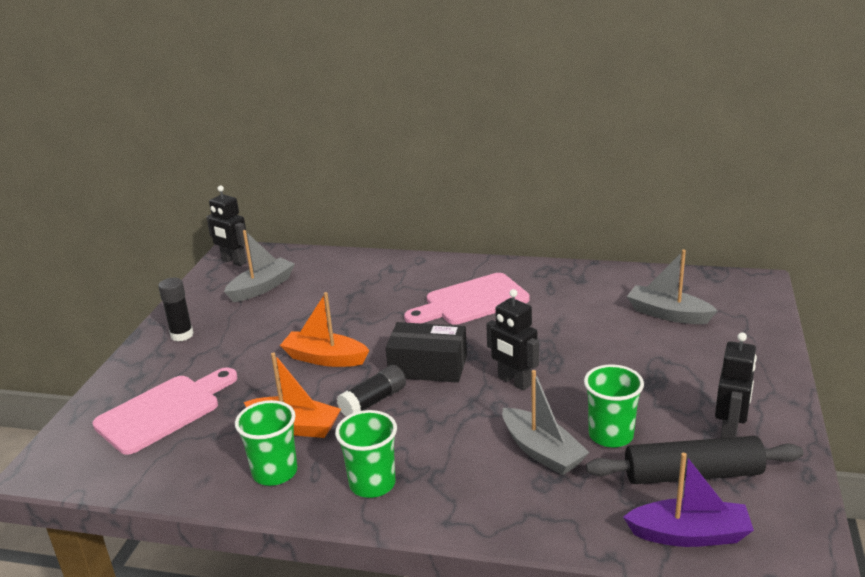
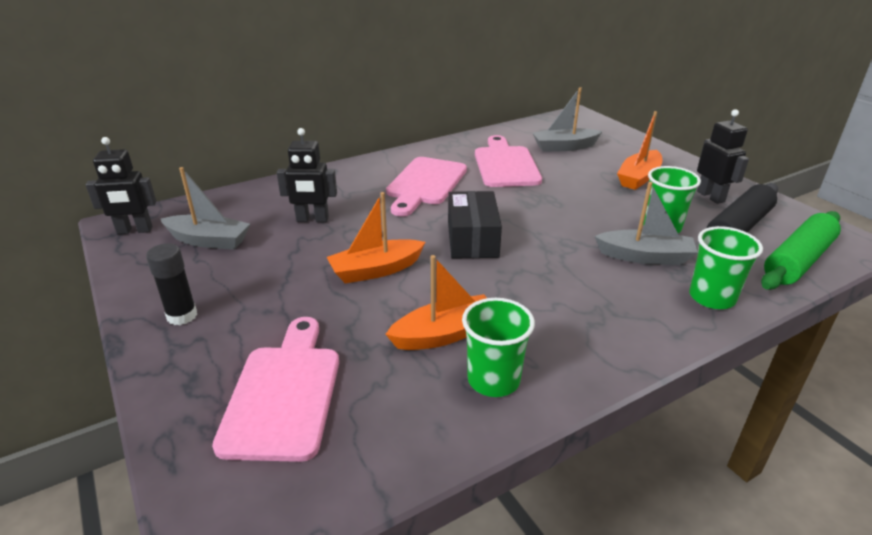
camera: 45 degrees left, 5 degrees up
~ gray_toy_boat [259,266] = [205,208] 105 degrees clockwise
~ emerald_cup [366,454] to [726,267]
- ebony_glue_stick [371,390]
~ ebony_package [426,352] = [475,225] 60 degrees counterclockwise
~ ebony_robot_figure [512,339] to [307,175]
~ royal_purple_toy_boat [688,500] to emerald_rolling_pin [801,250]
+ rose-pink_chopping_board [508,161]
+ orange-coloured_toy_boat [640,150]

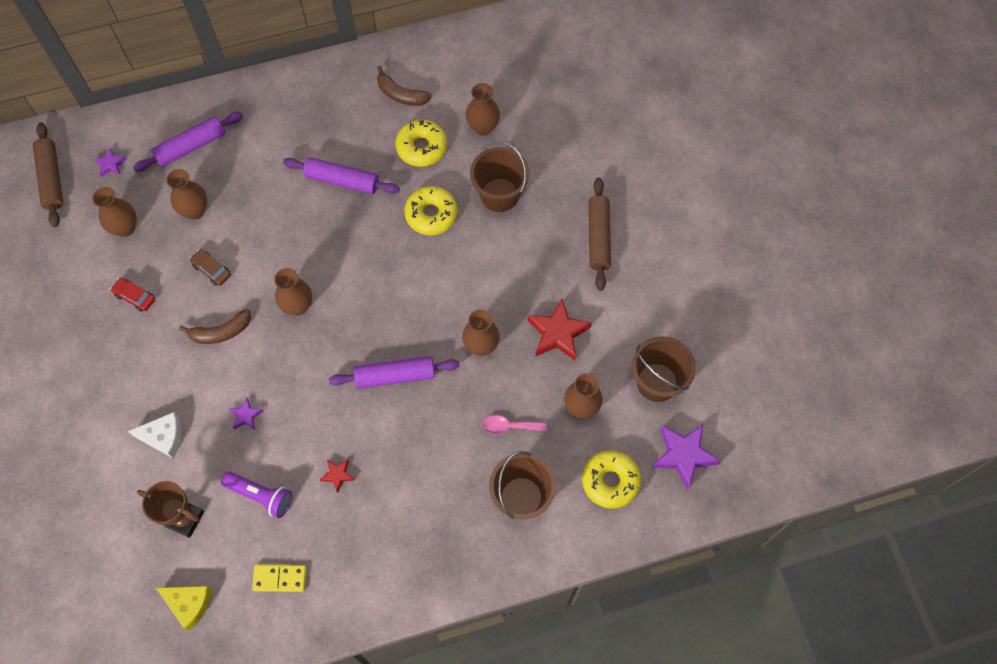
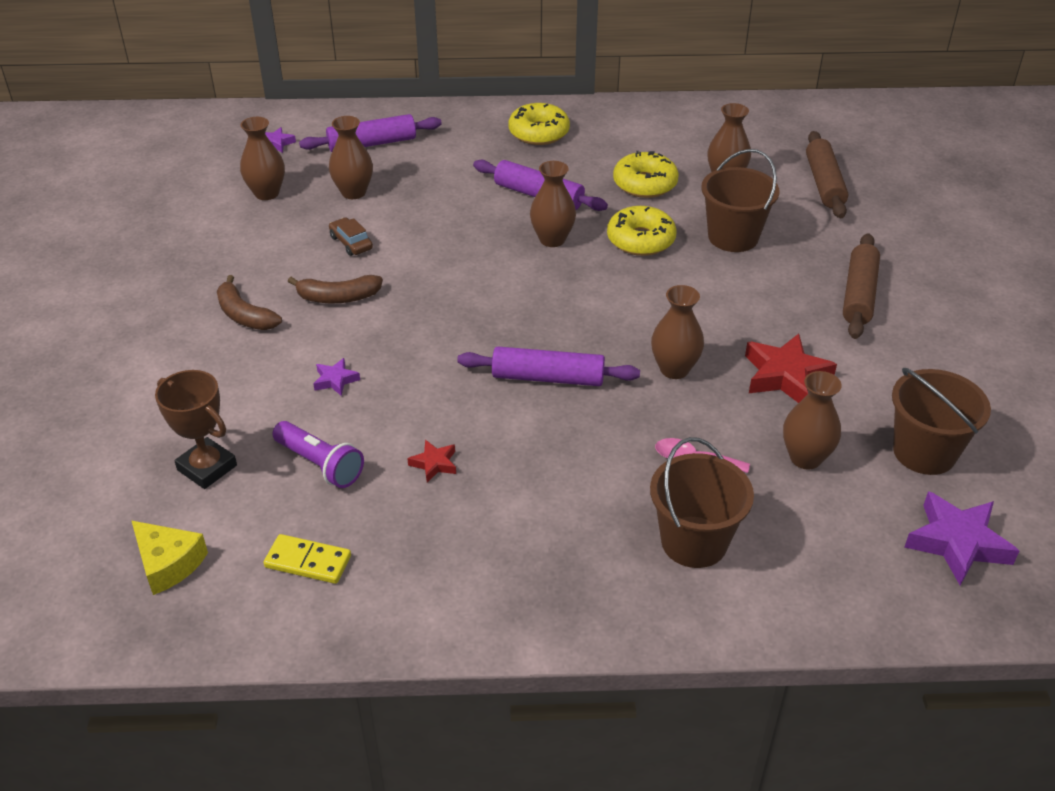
camera: 15 degrees right, 25 degrees down
~ brown_rolling_pin [48,174] to [827,174]
- scarlet_automobile [132,295]
- snow-white_cheese [155,435]
~ brown_tall_vase [293,292] to [553,204]
~ brown_banana [404,86] to [249,302]
~ bright_yellow_donut [611,479] to [539,124]

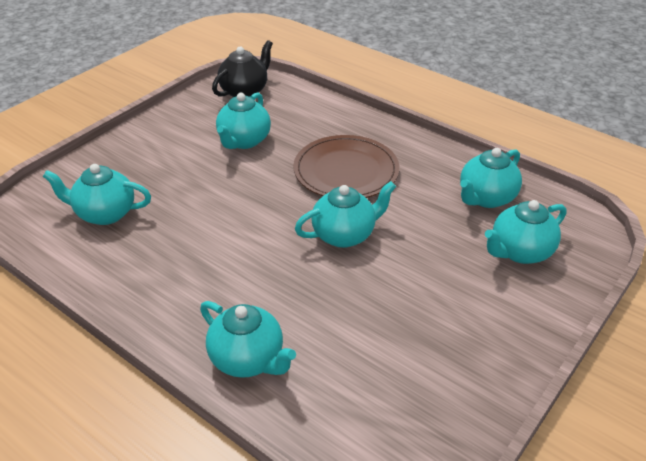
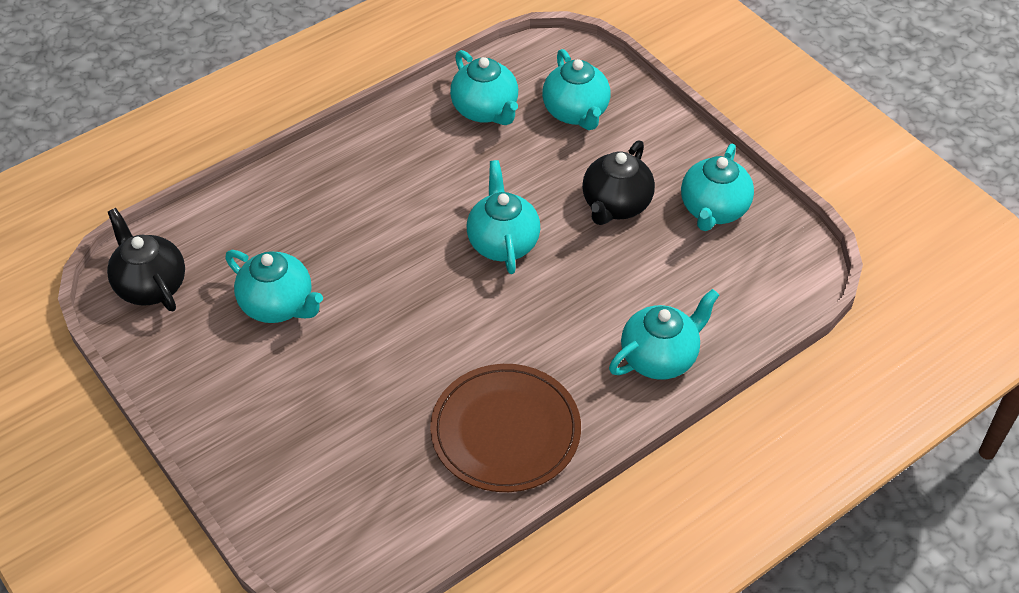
camera: 75 degrees left, 10 degrees up
~ teal_china_teapot [97,194] to [717,187]
~ brown_plate [346,166] to [505,428]
+ ebony_china_teapot [618,182]

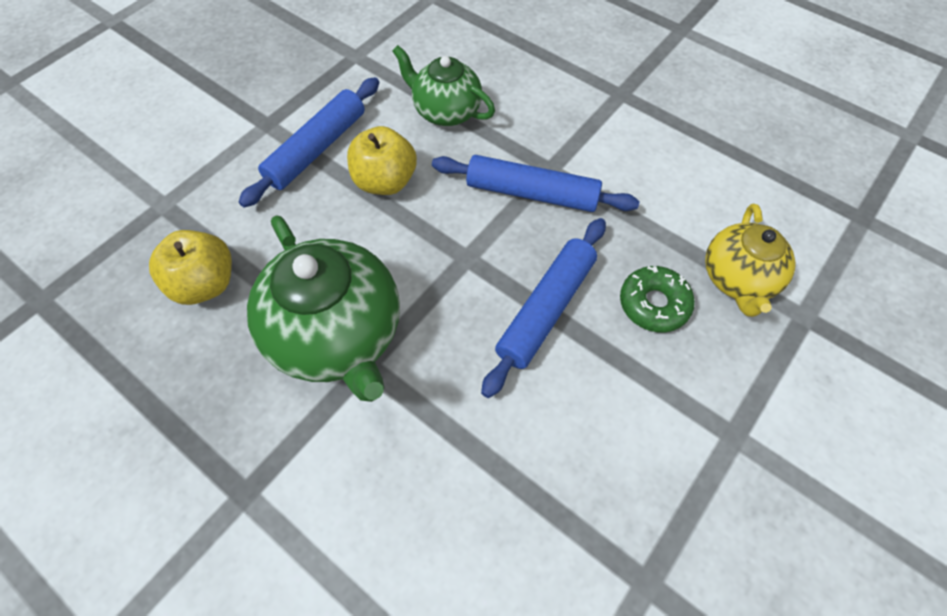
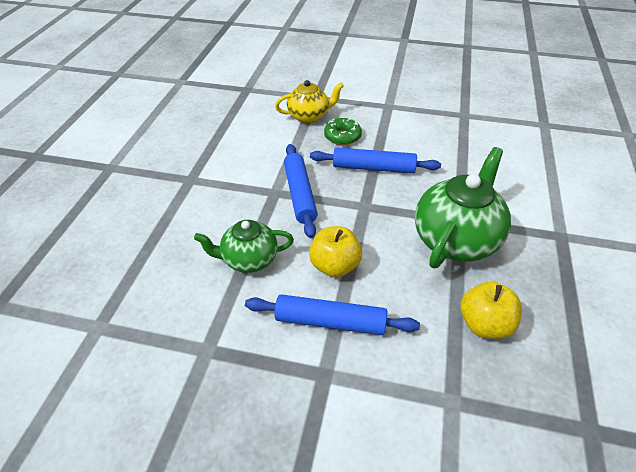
camera: 115 degrees left, 15 degrees down
~ emerald_china_teapot [443,85] = [244,246] 75 degrees clockwise

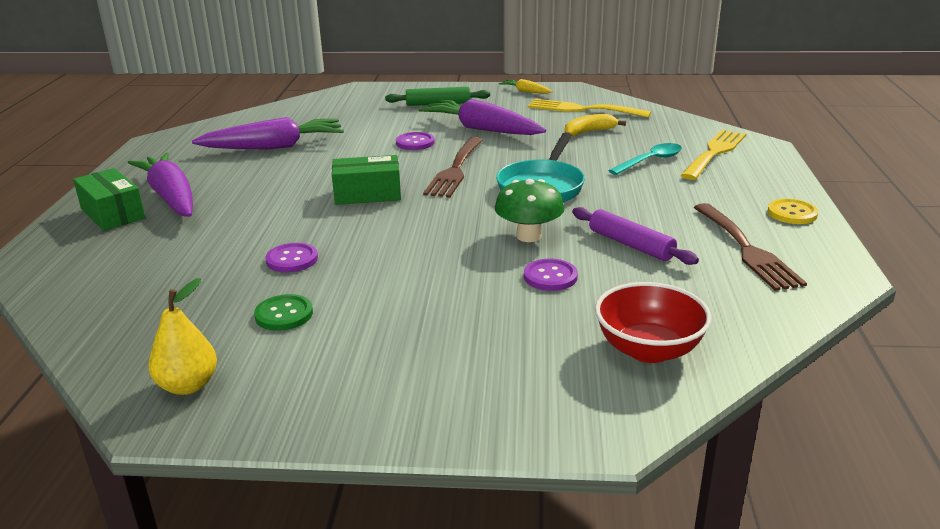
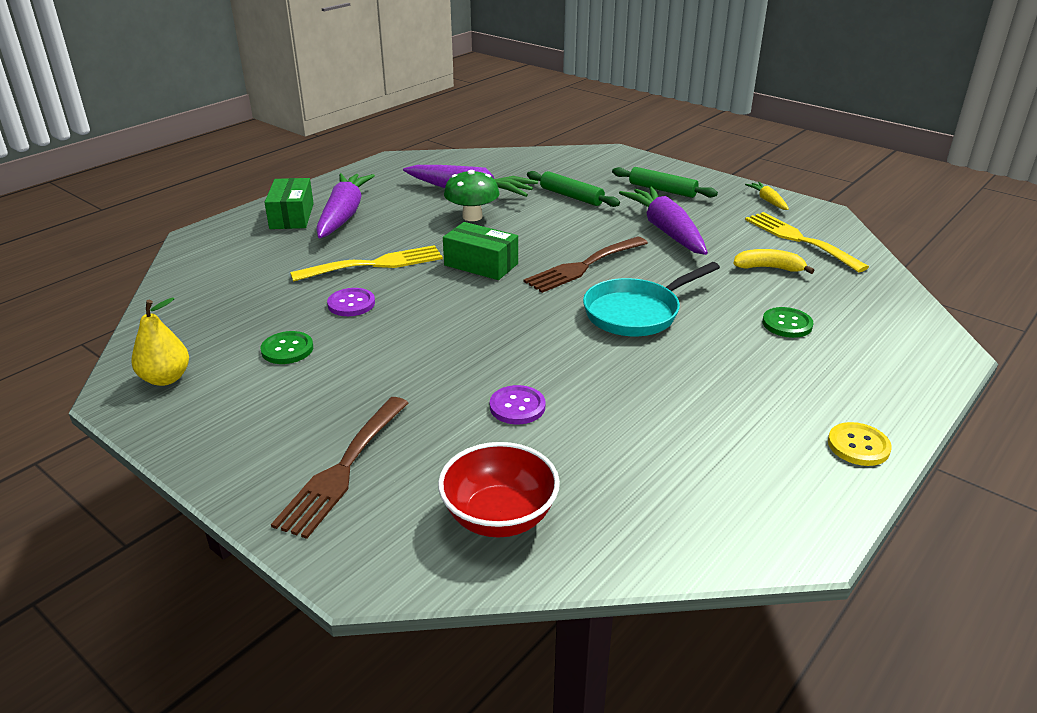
camera: 35 degrees right, 5 degrees up
- royal_purple_button [415,141]
~ emerald_mushroom [530,210] to [471,195]
- royal_purple_rolling_pin [635,236]
~ teal_tablespoon [645,159] to emerald_button [788,322]
~ bright_yellow_dinner_fork [713,154] to [366,263]
~ brown_dinner_fork [750,247] to [339,468]
+ emerald_rolling_pin [573,189]

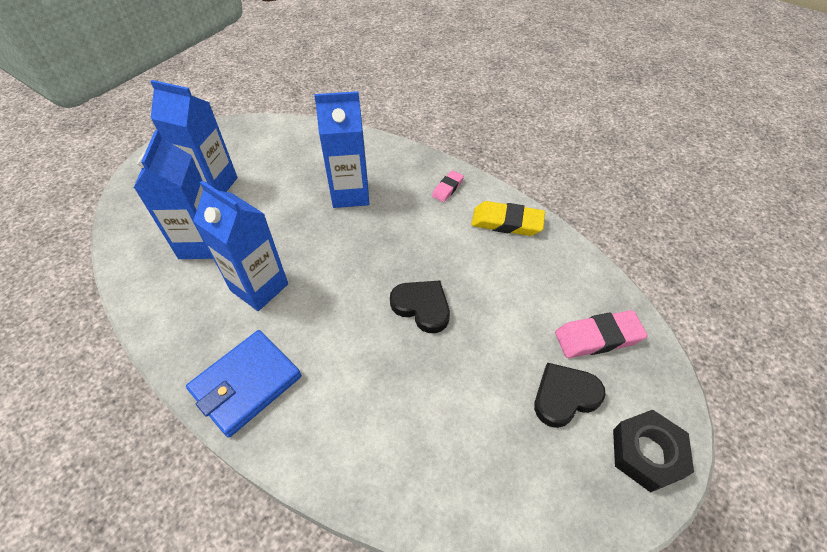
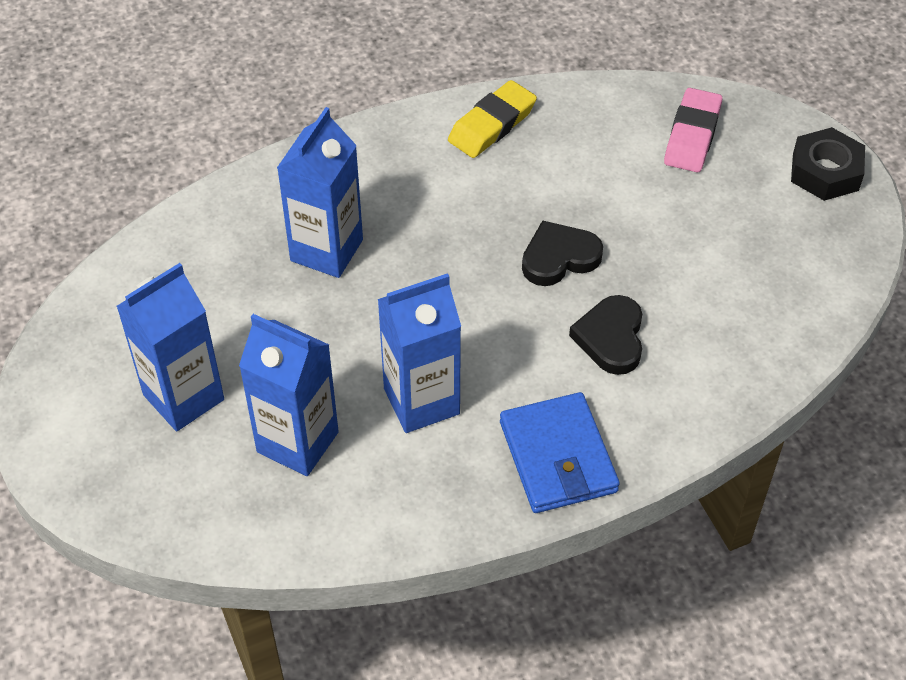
camera: 60 degrees left, 0 degrees up
- rose-pink_gum_eraser [448,186]
~ ebony_heart_shape [570,395] to [605,335]

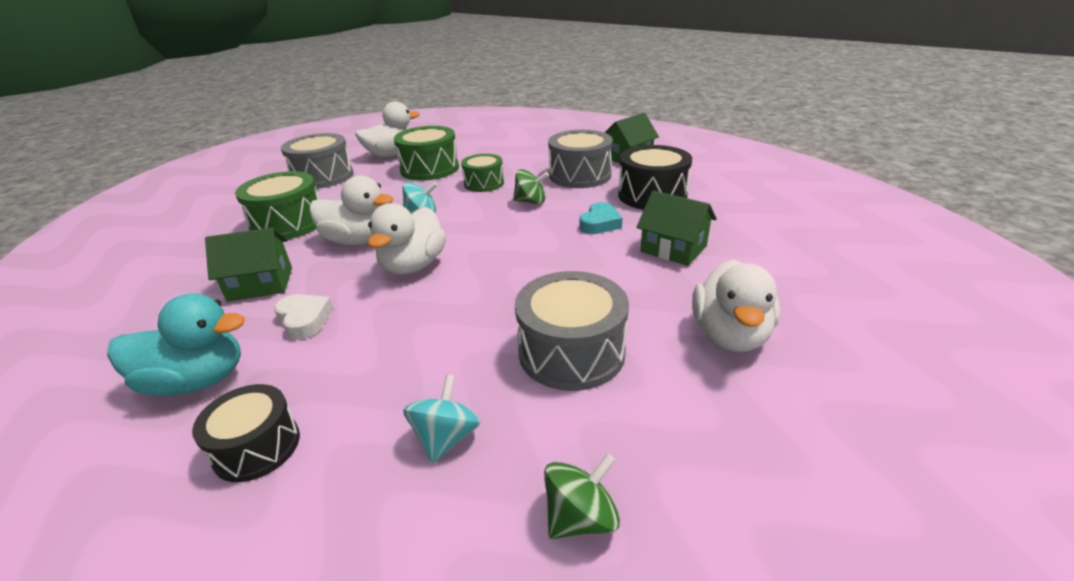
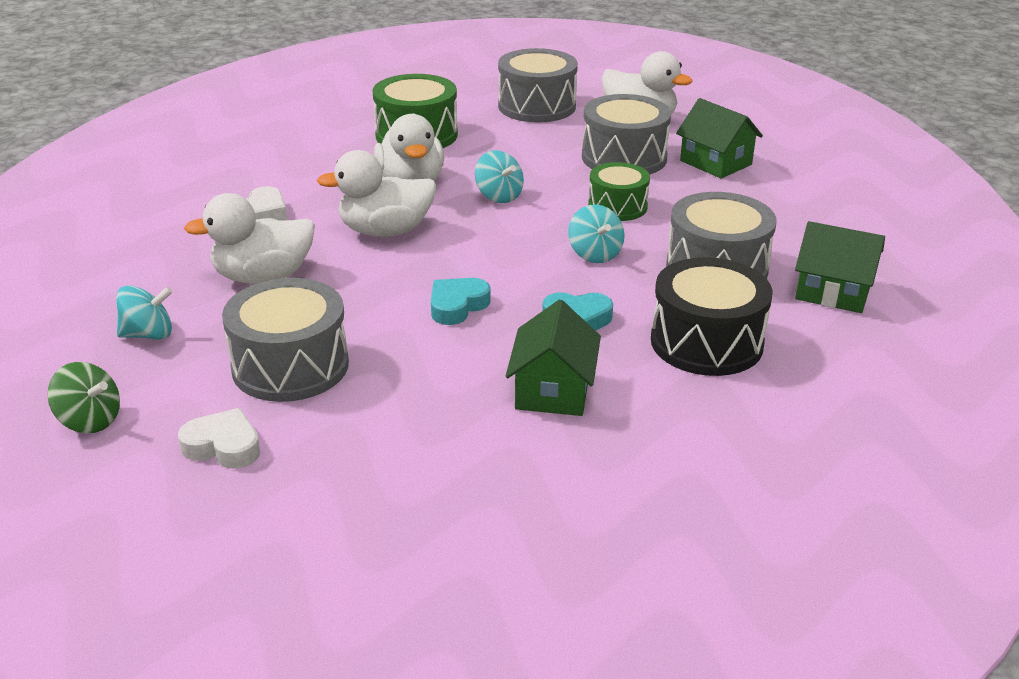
camera: 60 degrees right, 0 degrees up
- teal_duck [176,344]
- ebony_toy_drum [246,433]
~ emerald_cottage [248,265] to [719,138]
~ emerald_toy_drum [426,153] to gray_toy_drum [626,134]
~ emerald_toy_top [531,187] to teal_toy_top [596,233]
~ snow-white_duck [736,305] to [249,238]
+ snow-white_heart_shape [219,438]
+ teal_heart_shape [461,301]

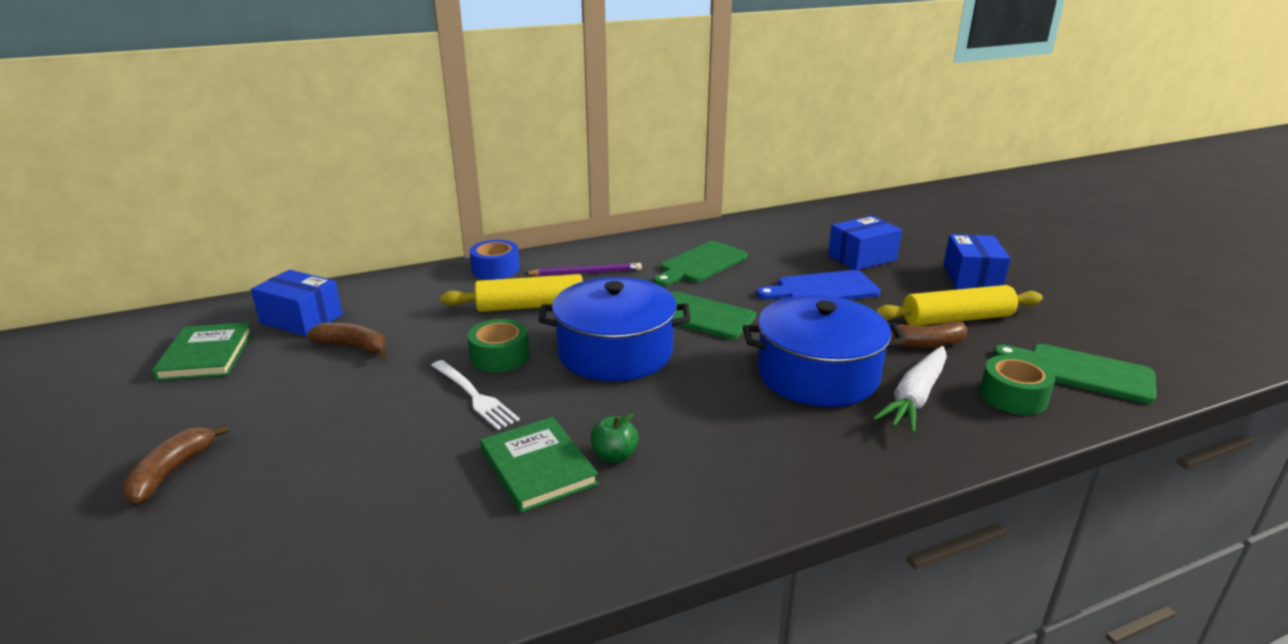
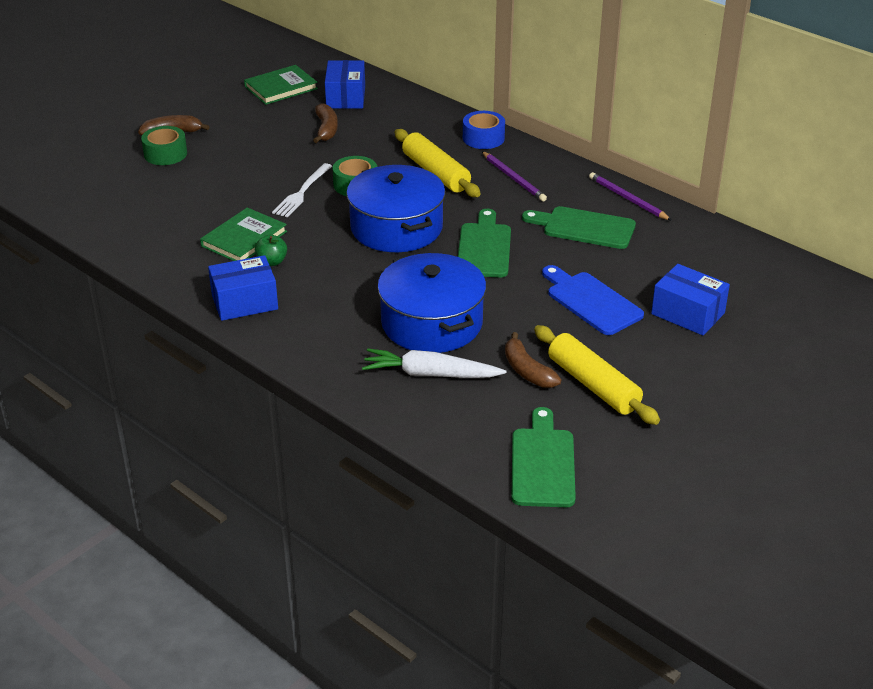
camera: 65 degrees right, 10 degrees up
~ royal_blue_package [977,261] to [243,288]
~ emerald_tape [1017,385] to [164,145]
+ royal_purple_lead_pencil [630,196]

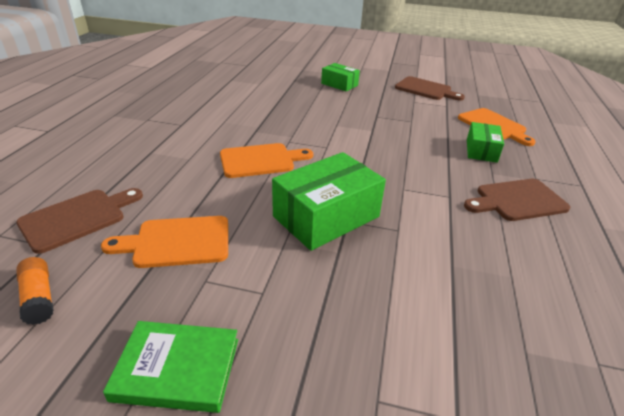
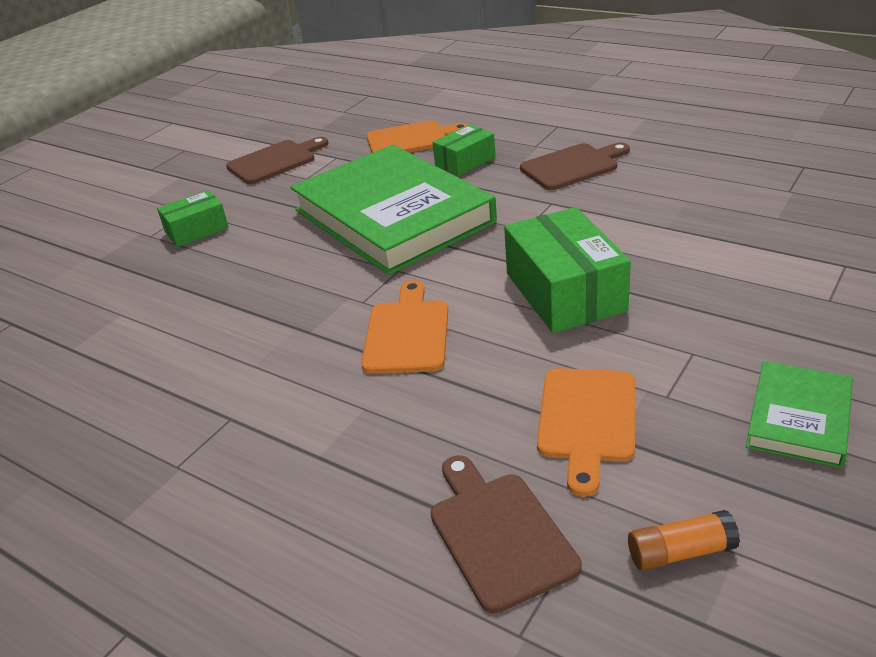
camera: 65 degrees left, 0 degrees up
~ brown_chopping_board [517,200] = [575,166] 120 degrees counterclockwise
~ emerald_package [485,142] = [464,150] 75 degrees counterclockwise
+ emerald_book [394,210]

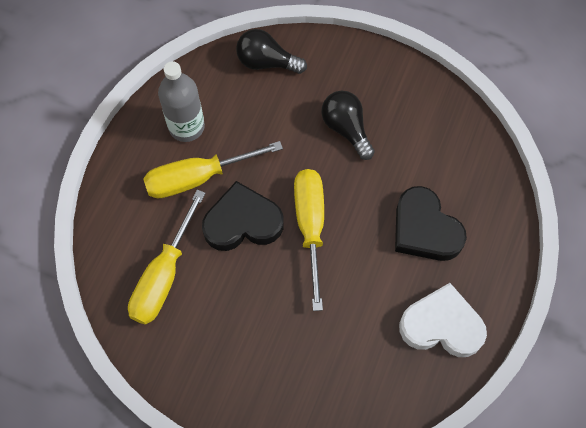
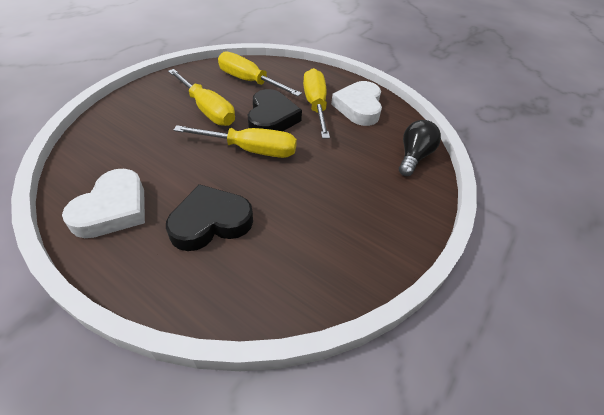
camera: 100 degrees right, 20 degrees down
~ gray_bottle [181,101] to snow-white_heart_shape [356,103]
- ebony_lightbulb [348,125]
+ bright_yellow_screwdriver [201,97]

